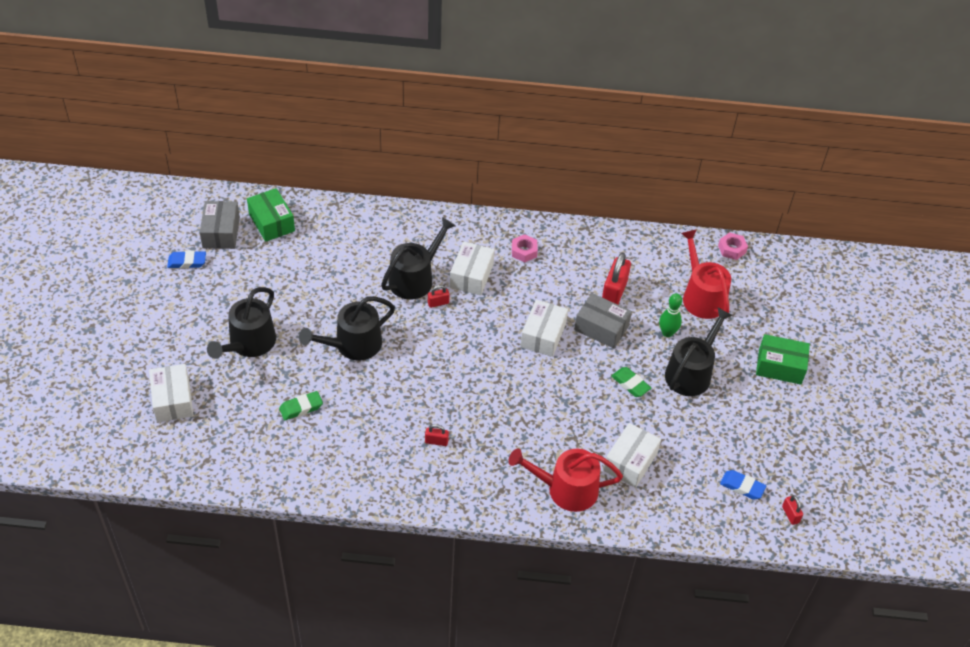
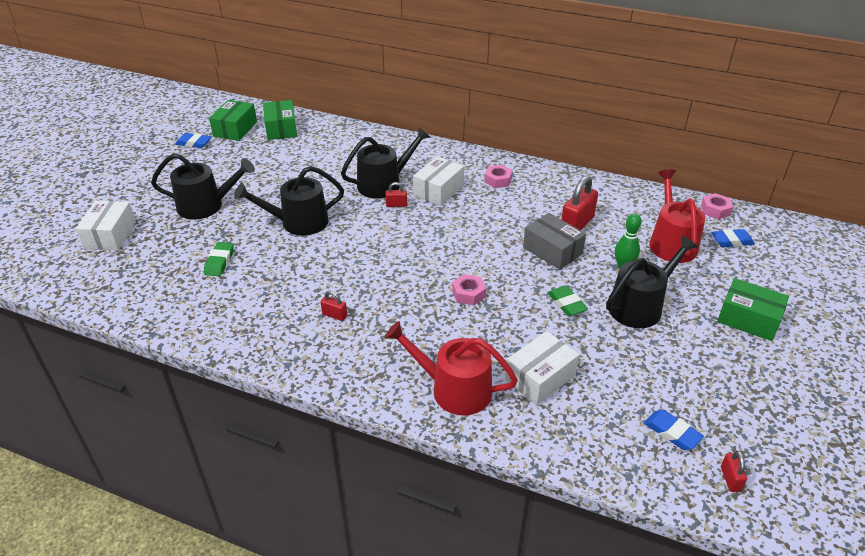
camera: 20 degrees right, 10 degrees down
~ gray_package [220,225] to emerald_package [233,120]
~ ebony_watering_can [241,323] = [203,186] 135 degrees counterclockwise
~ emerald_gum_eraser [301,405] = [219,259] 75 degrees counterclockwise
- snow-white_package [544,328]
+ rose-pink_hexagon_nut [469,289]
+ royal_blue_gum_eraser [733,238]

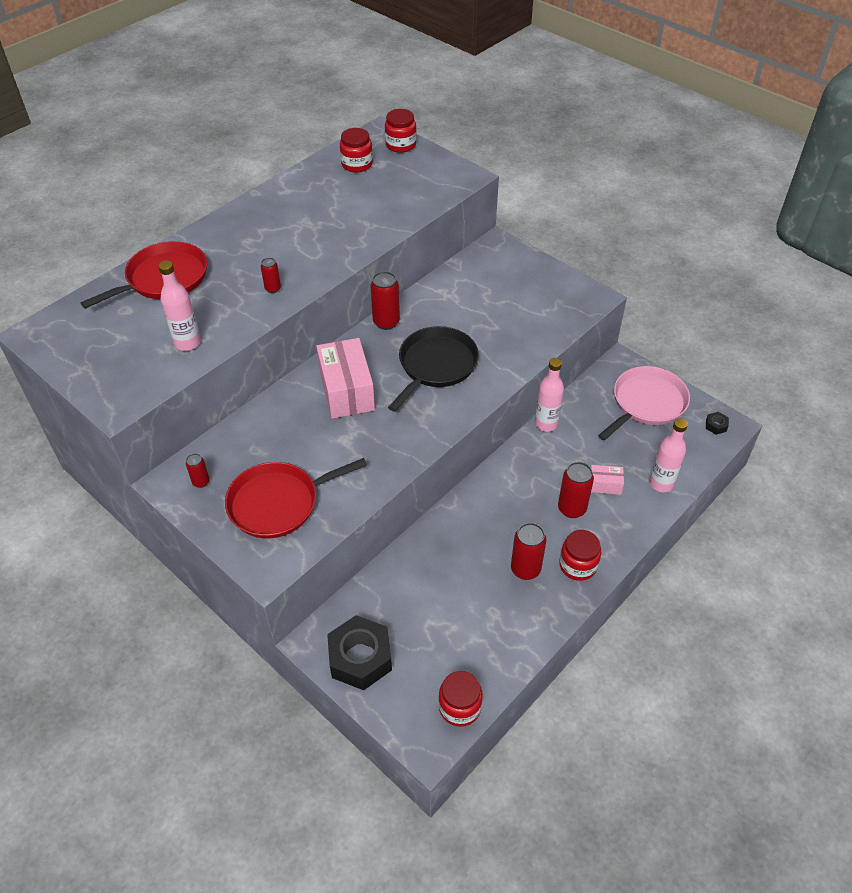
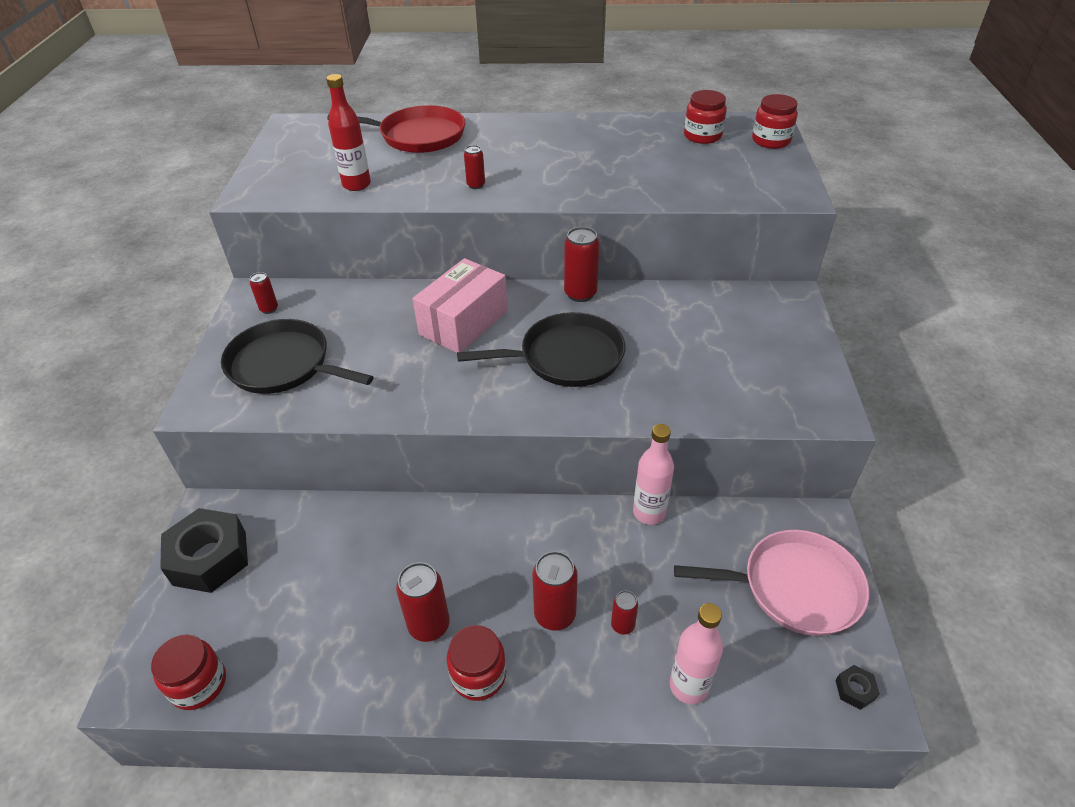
camera: 50 degrees right, 5 degrees down
~ rose-pink_bottle [179,305] to scarlet_bottle [348,132]
~ scarlet_pan [296,498] to ebony_pan [297,356]
~ rose-pink_package [607,480] to scarlet_can [624,613]

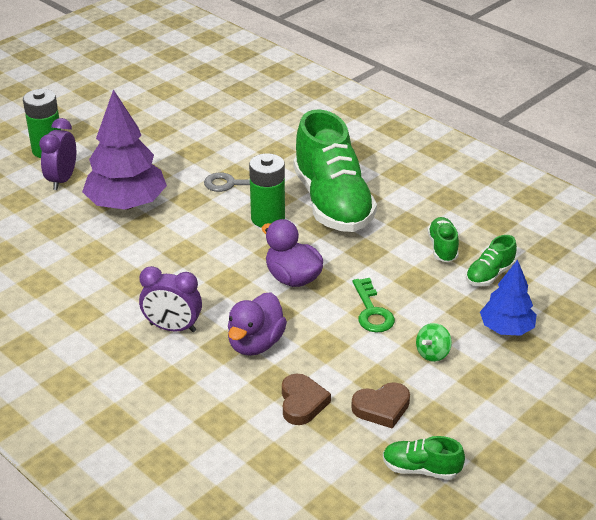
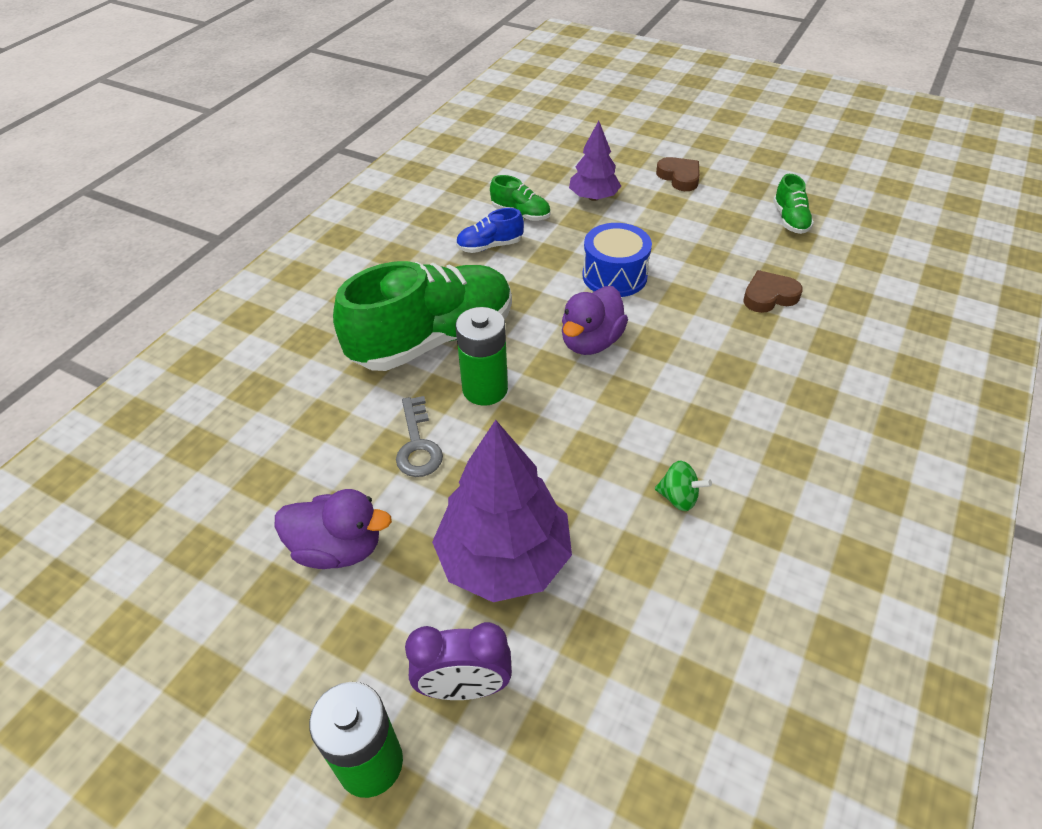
camera: 105 degrees left, 10 degrees up
- royal_purple_clock [170,299]
~ royal_purple_duck [257,324] to [333,529]
~ brown_heart_shape [380,405] to [678,174]
~ emerald_latchkey [373,305] to royal_blue_toy_drum [617,260]
~ emerald_toy_top [434,342] to [683,486]
~ emerald_shoe [443,239] to royal_blue_shoe [490,230]
~ royal_blue_toy_tree [508,297] to royal_purple_toy_tree [595,161]

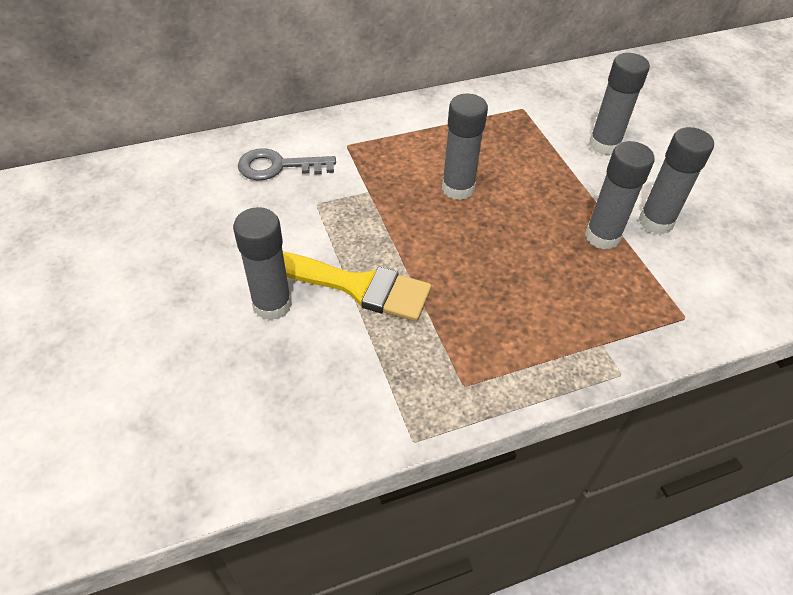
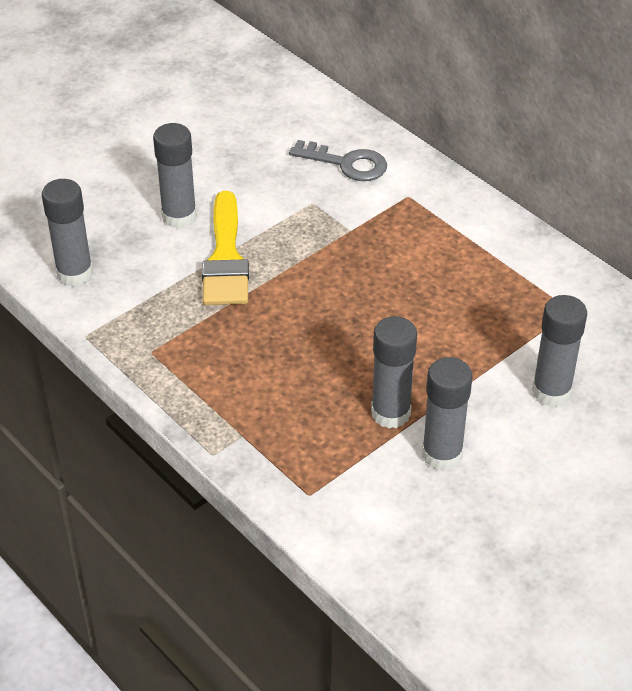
camera: 70 degrees right, 5 degrees down
~ gray_latchkey [287,164] = [338,160] 135 degrees clockwise
~ gray_glue_stick [465,147] to [67,232]

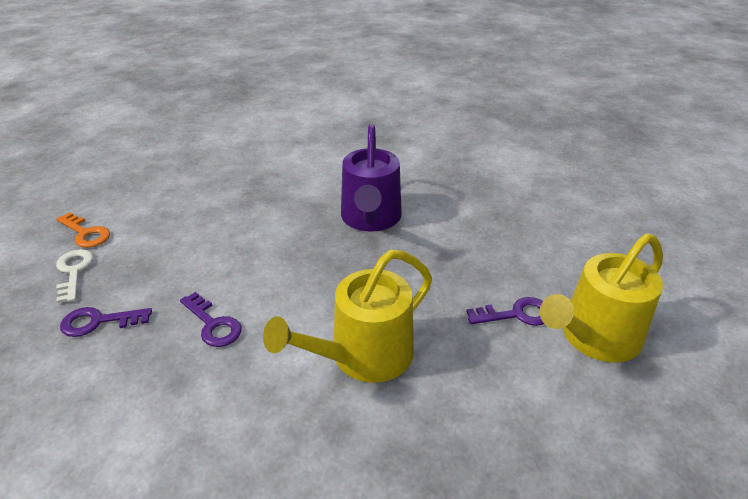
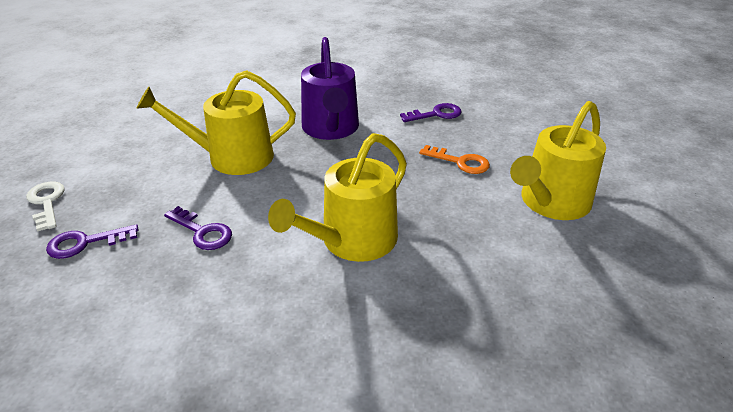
camera: 10 degrees left, 0 degrees up
~ orange-coloured_latchkey [83,230] to [454,159]
~ royal_purple_latchkey [505,311] to [430,112]
+ bright_yellow_watering_can [216,122]

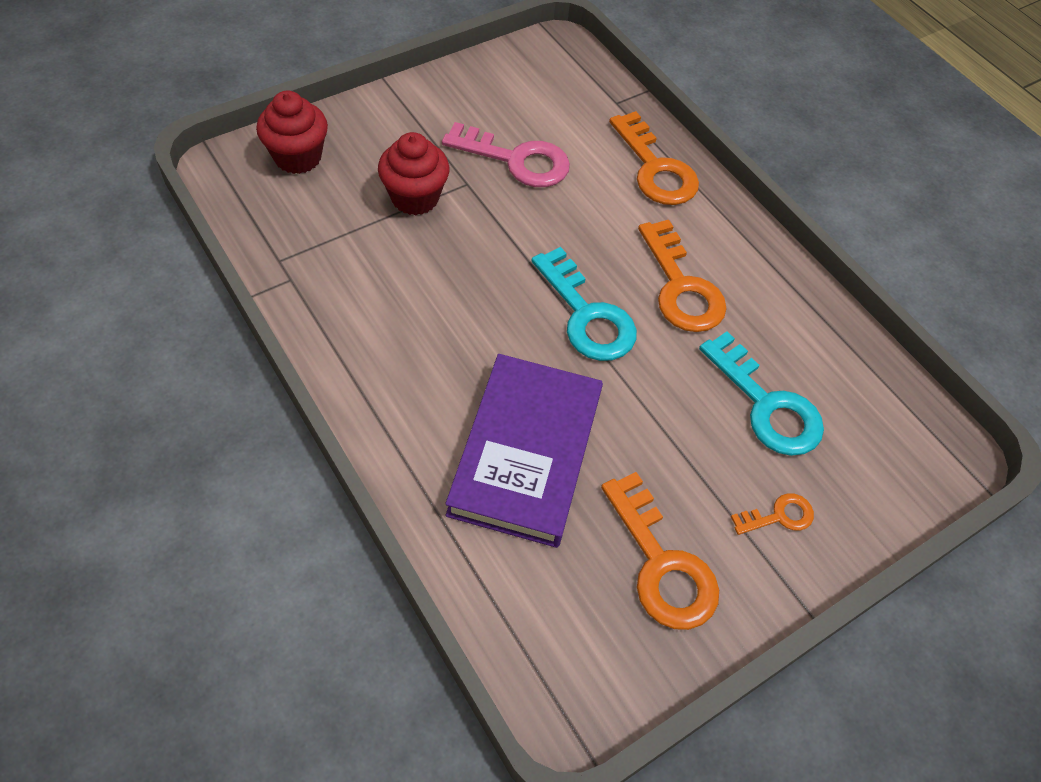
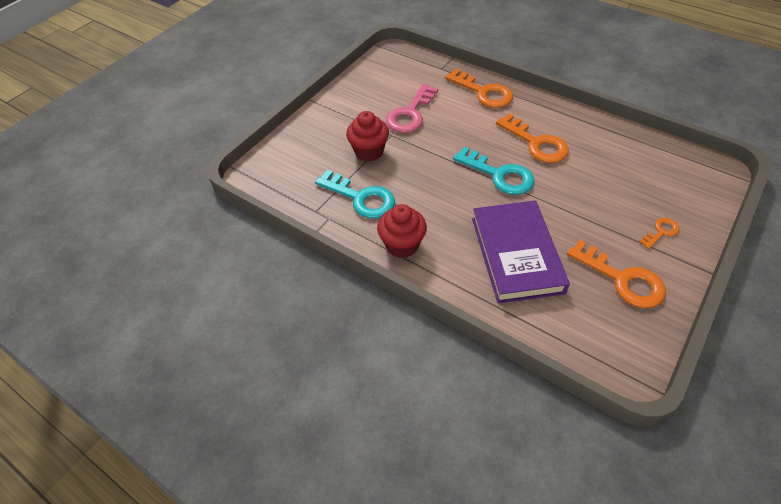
camera: 15 degrees left, 5 degrees down
~ scarlet_fairy_cake [292,132] to [402,231]
~ rose-pink_latchkey [506,154] = [412,108] 120 degrees clockwise
~ teal_latchkey [761,394] to [355,194]

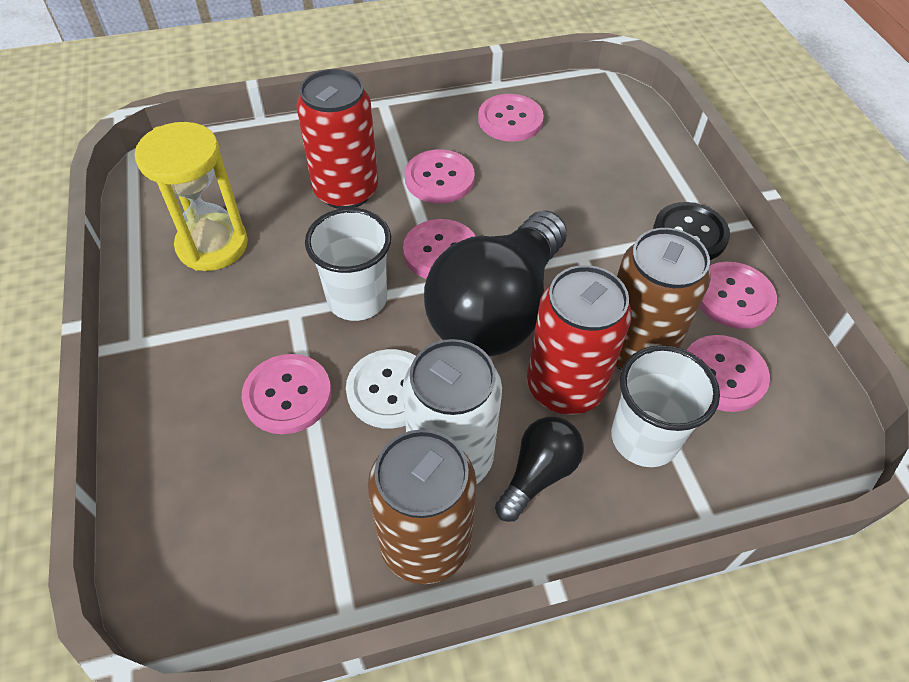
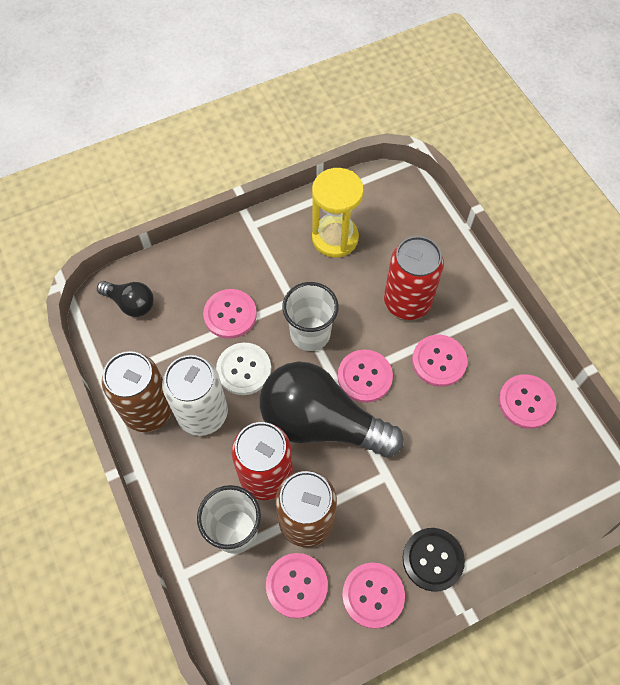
camera: 80 degrees right, 10 degrees up
~ ebony_lightbulb [539,469] to [125,299]

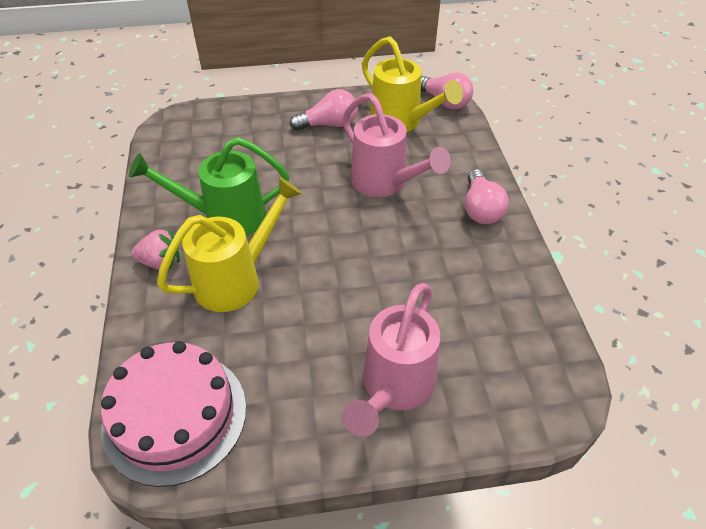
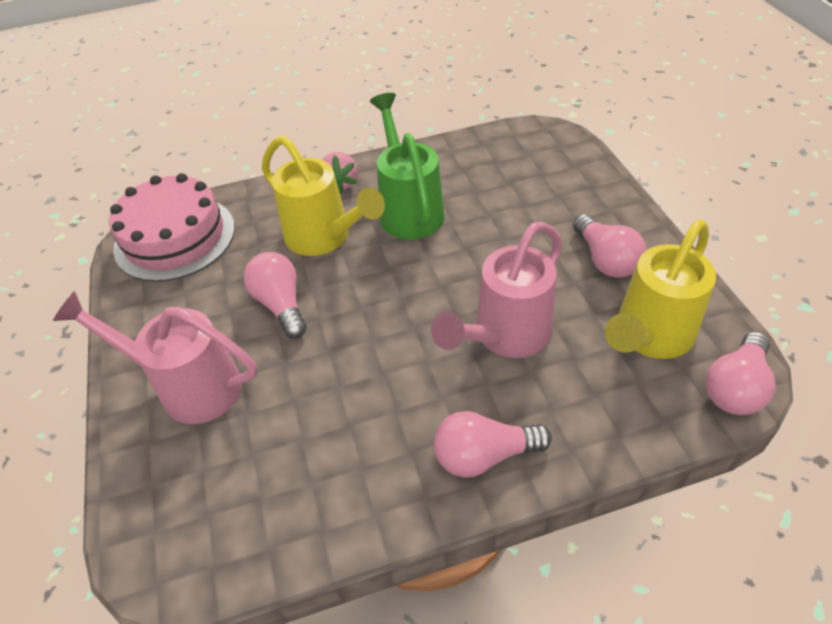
camera: 85 degrees right, 0 degrees up
+ rose-pink_lightbulb [275,295]

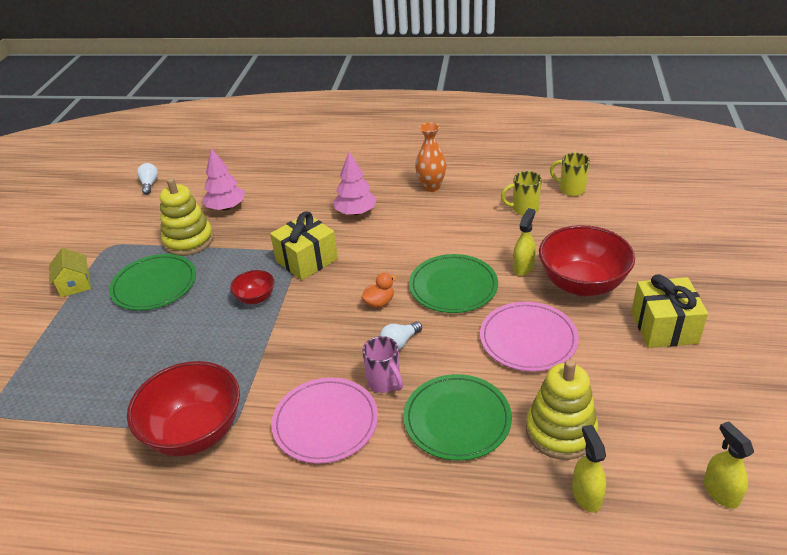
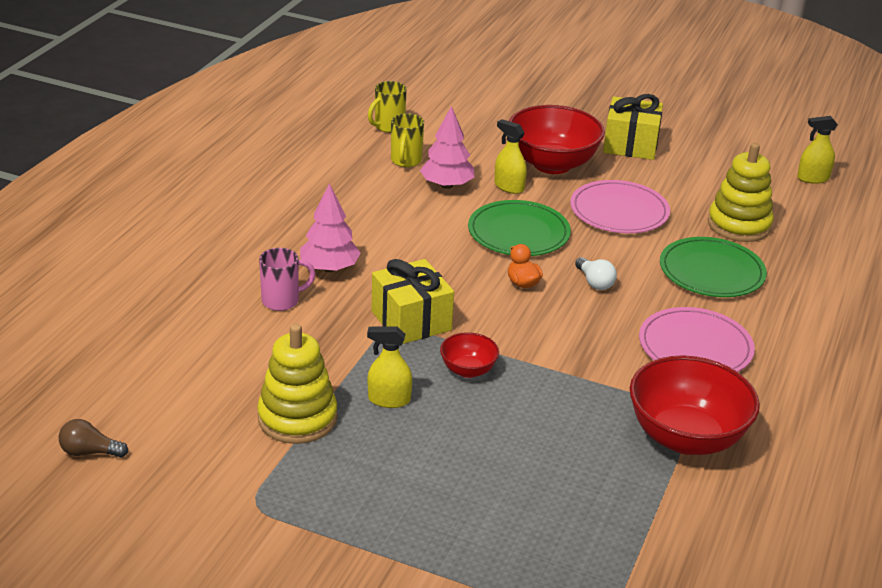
camera: 80 degrees left, 5 degrees down
- bright_yellow_cottage [70,272]
- emerald_plate [152,282]
~ snow-white_lightbulb [147,179] to brown_lightbulb [93,438]
~ rose-pink_toy_tree [223,179] to [447,147]
~ rose-pink_mug [383,364] to [287,279]
- orange-coloured_tall_vase [430,157]
~ bright_yellow_spray_cleaner [589,469] to [389,367]

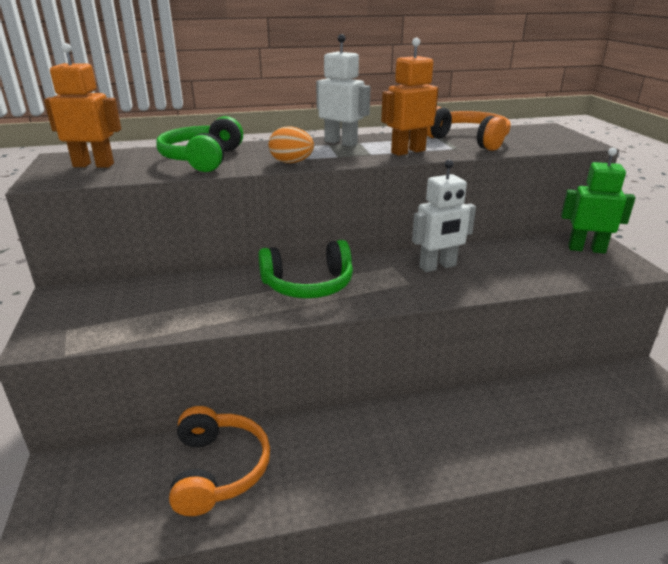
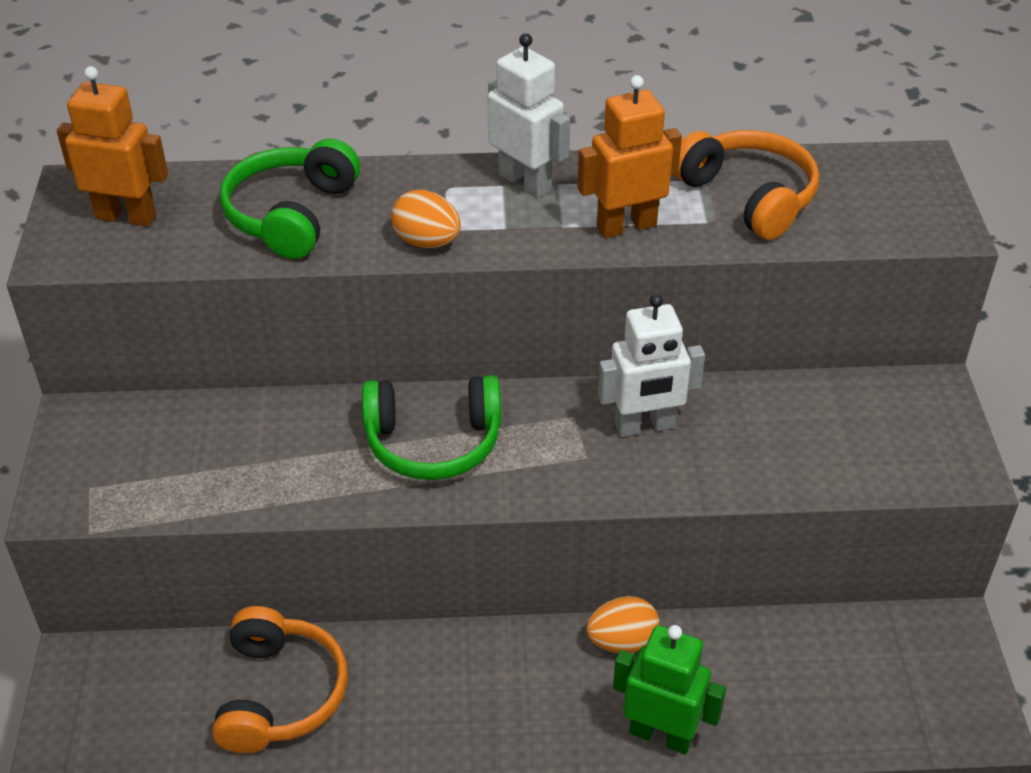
camera: 10 degrees right, 15 degrees up
~ emerald_robot_figure [598,201] to [669,689]
+ orange-coloured_toy_egg [623,624]

